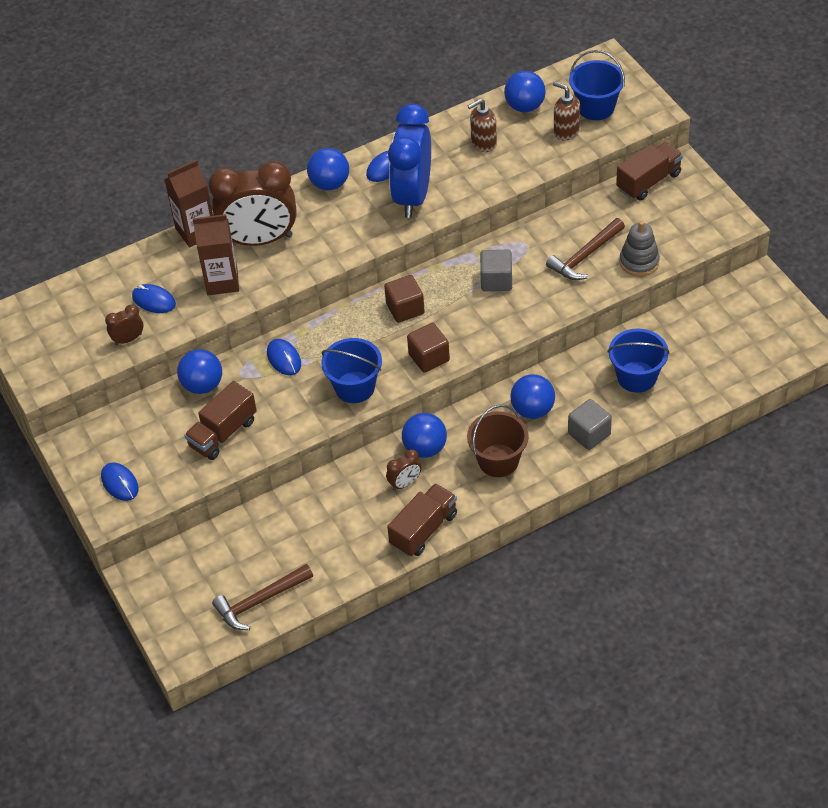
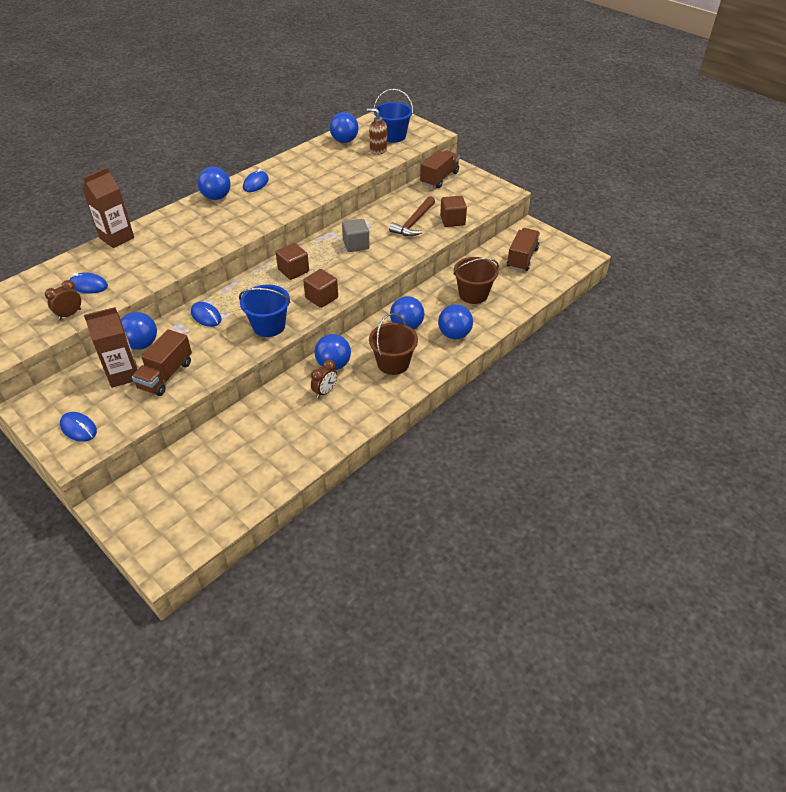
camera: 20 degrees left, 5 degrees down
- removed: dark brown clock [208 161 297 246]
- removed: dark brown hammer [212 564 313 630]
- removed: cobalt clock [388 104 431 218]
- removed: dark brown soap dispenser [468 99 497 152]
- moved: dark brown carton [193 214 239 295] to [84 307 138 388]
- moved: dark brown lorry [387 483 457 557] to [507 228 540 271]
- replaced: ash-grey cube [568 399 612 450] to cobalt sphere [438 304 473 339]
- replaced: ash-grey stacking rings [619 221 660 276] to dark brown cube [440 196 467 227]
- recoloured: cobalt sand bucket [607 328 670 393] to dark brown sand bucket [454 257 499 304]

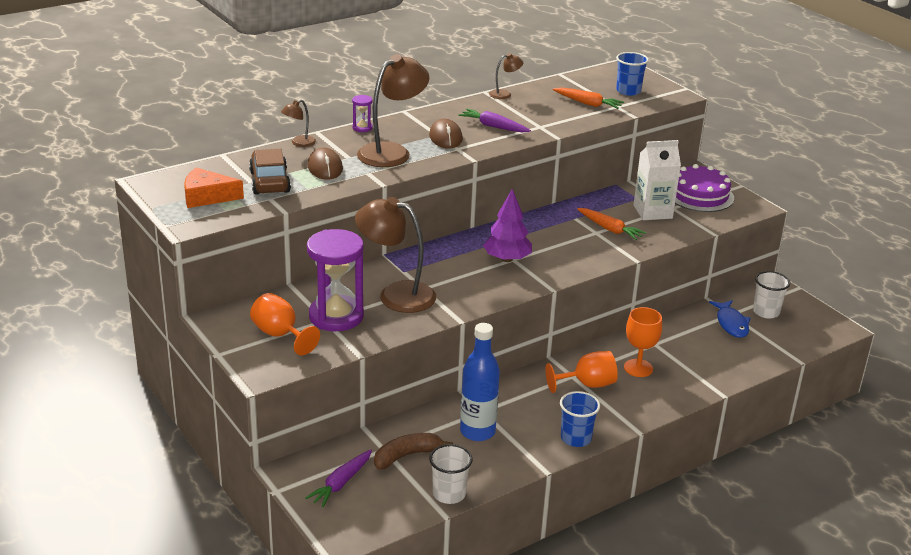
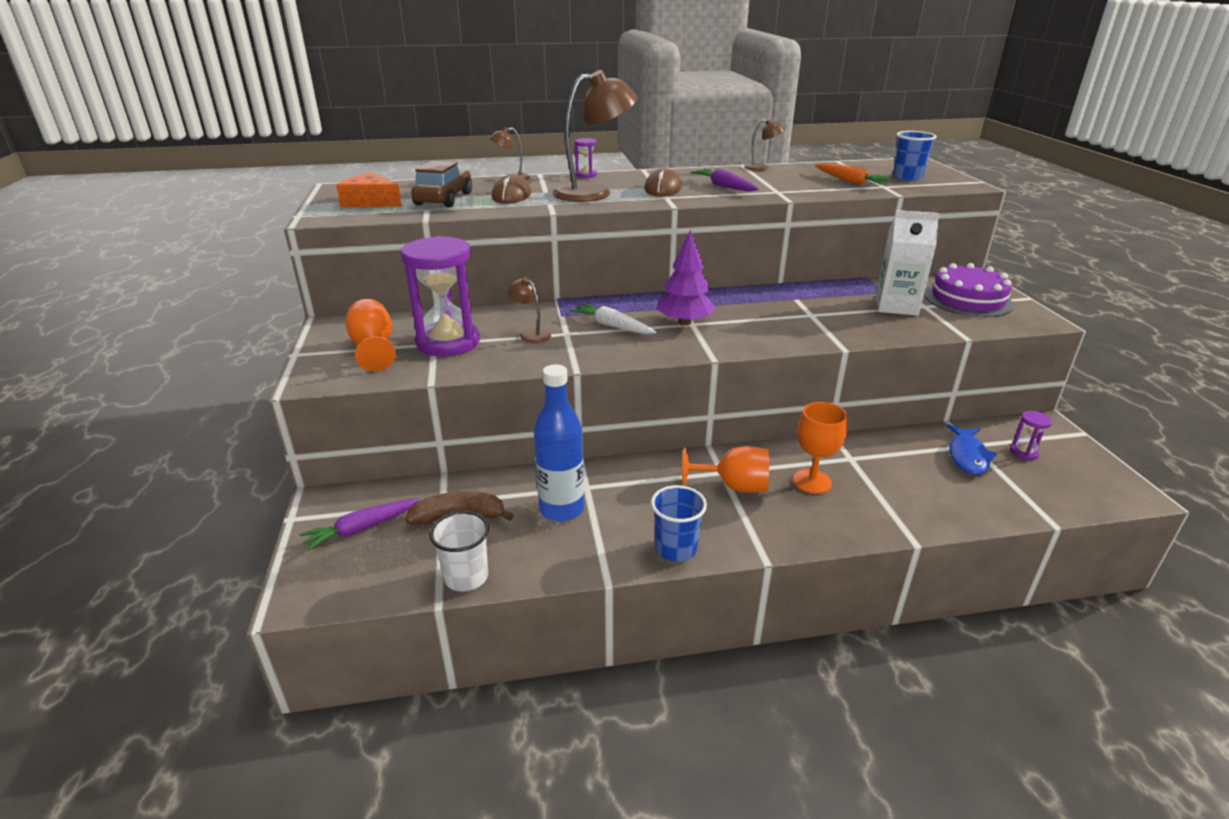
camera: 25 degrees right, 0 degrees up
- removed: orange-coloured carrot [577 208 646 240]
- added: snow-white carrot [570 303 656 334]
- replaced: snow-white tumbler [753 271 790 319] to purple sand timer [1010 411 1052 460]
- resized: dark brown desk lamp [355 197 436 313] = [508 277 551 343] x0.47

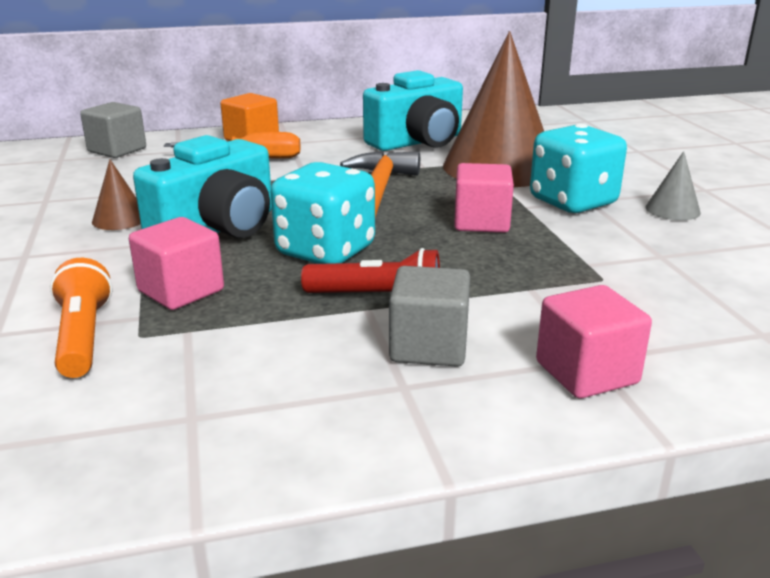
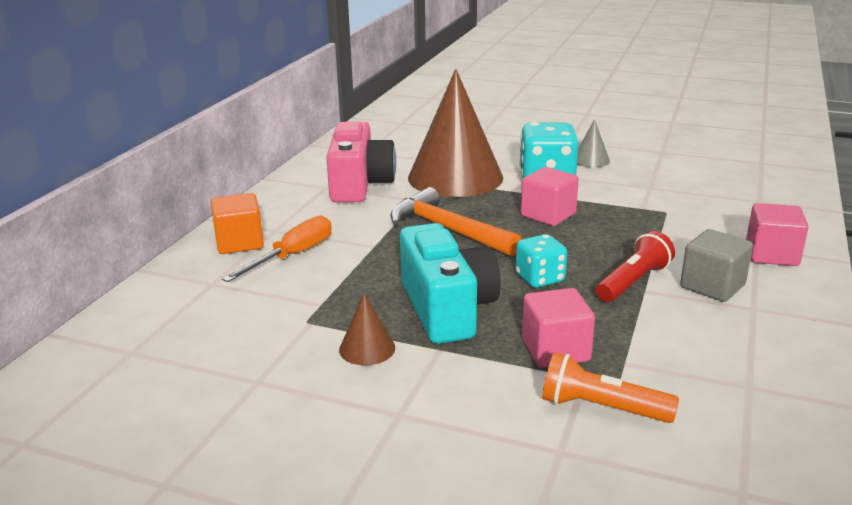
camera: 55 degrees left, 0 degrees up
- removed: ash-grey cube [80 102 146 158]
- recoloured: aqua photo camera [363 70 463 151] to rose-pink photo camera [326 122 396 203]
- resized: aqua game die [271 162 375 264] = [516 234 567 288] x0.60

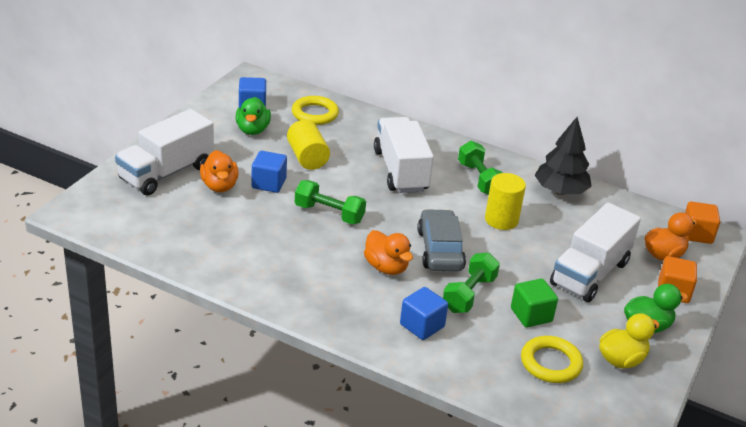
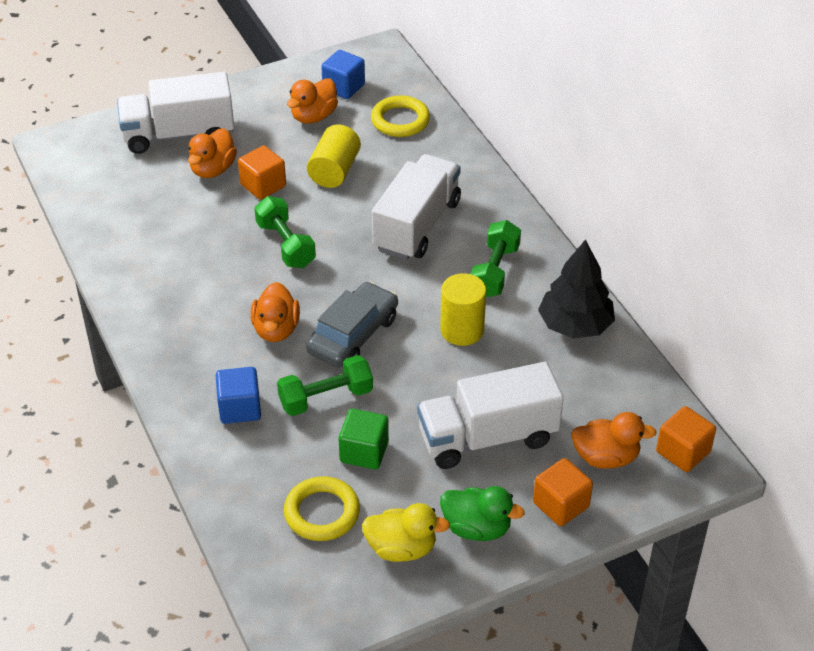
camera: 40 degrees right, 10 degrees up
- recoloured: green duck [236 97 271 135] to orange-coloured duck [287 79 338 124]
- recoloured: cobalt cube [251 151 287 193] to orange-coloured cube [238 146 286 200]

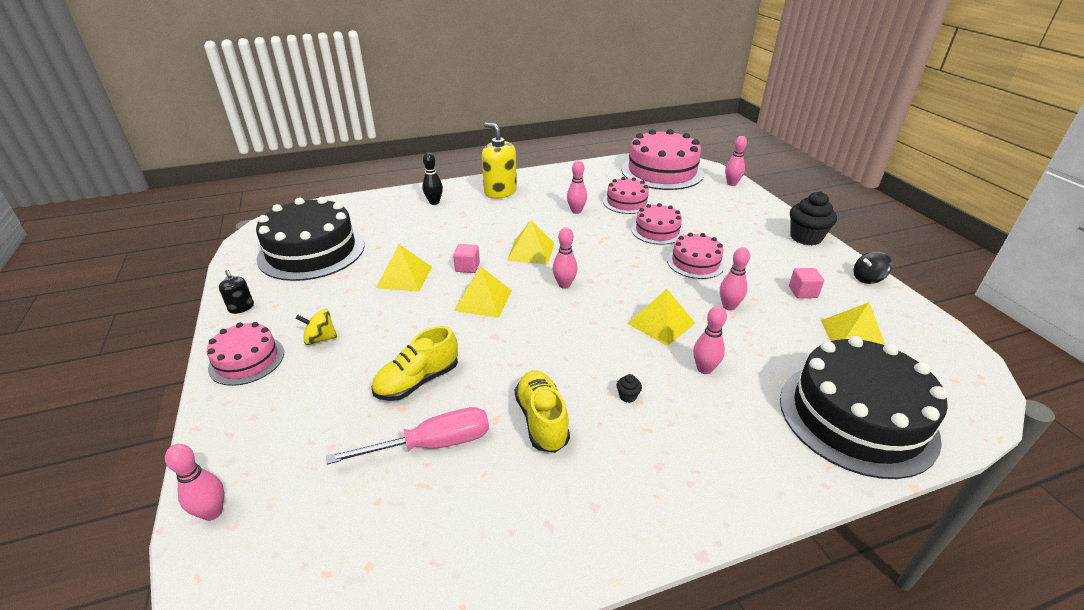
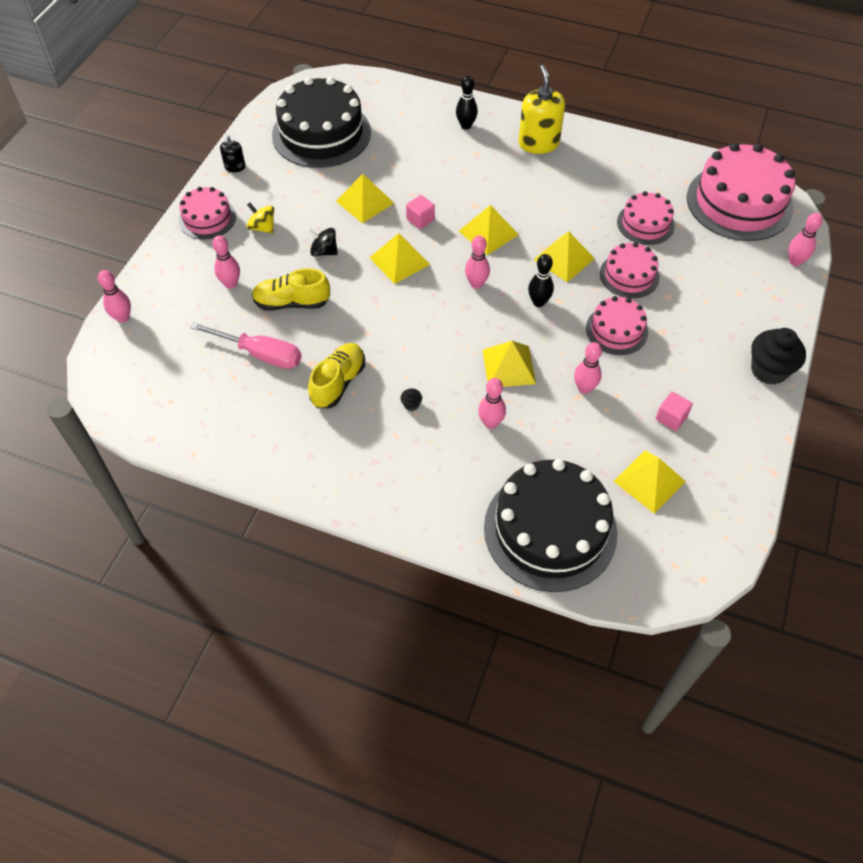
camera: 40 degrees right, 20 degrees up
- added: jet-black tenpin [528 254 554 307]
- added: bright yellow pyramid [533 231 595 282]
- moved: rose-pink tenpin [567 160 587 214] to [212 235 240 289]
- moved: jet-black spinning top [853 251 892 284] to [308 228 338 256]

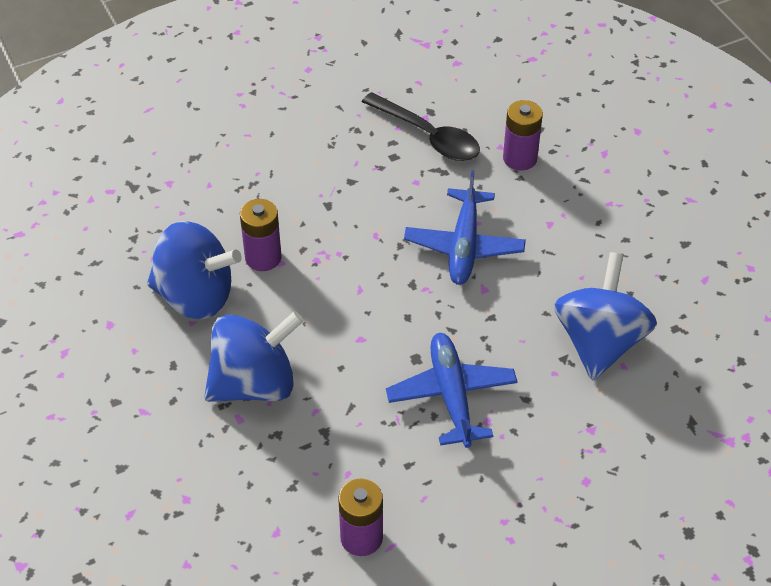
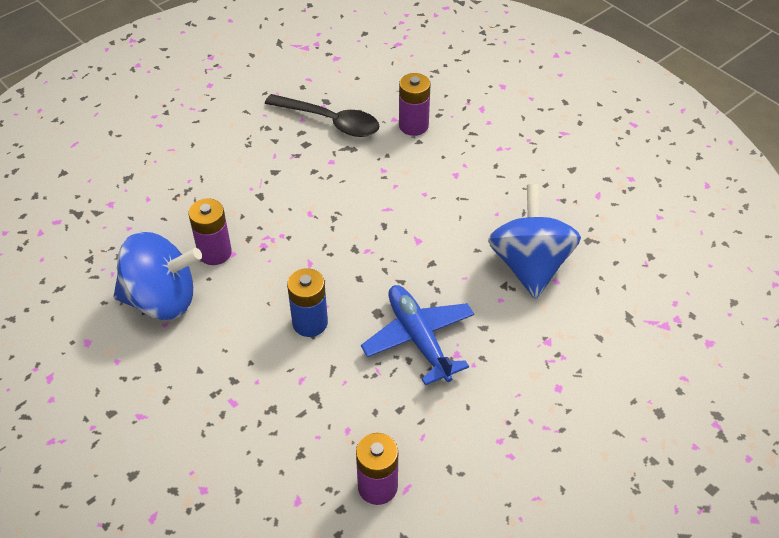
camera: 15 degrees left, 0 degrees up
- removed: cobalt spinning top [204 311 304 402]
- removed: cobalt plane [404 170 526 285]
- added: cobalt battery [287 268 328 337]

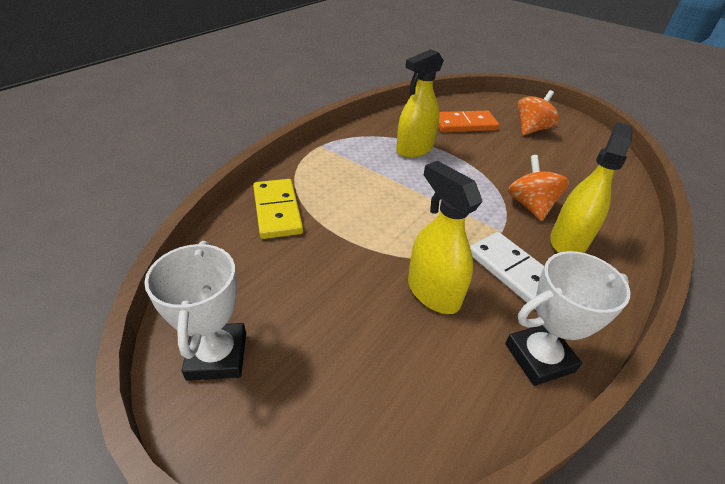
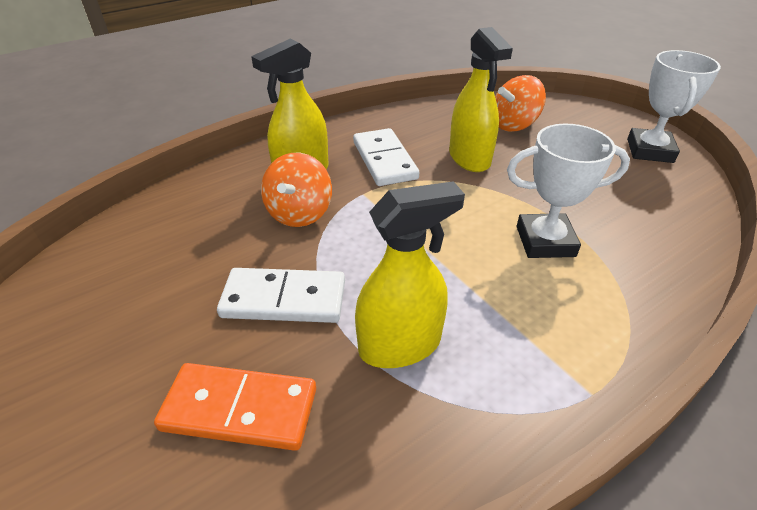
camera: 160 degrees left, 0 degrees up
- removed: bright yellow domino [253 179 303 239]
- added: snow-white domino [217 268 345 323]
- moved: snow-white trophy [505 251 630 386] to [507 124 630 258]
- moved: orange-coloured spinning top [517 90 559 135] to [495 75 546 132]

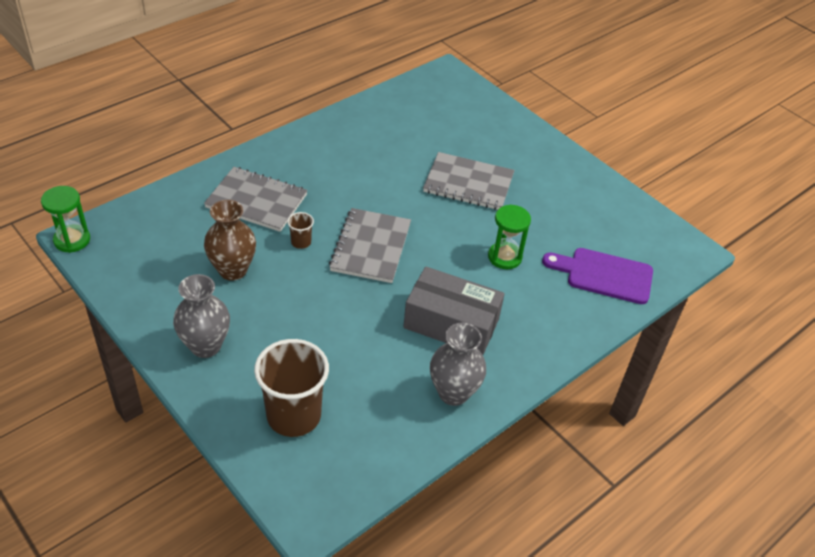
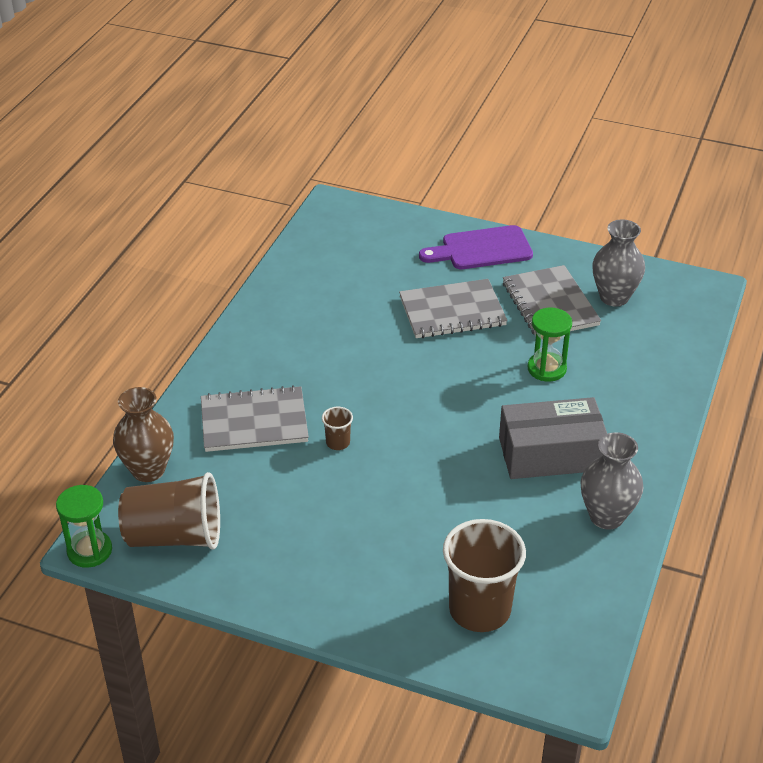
camera: 25 degrees left, 5 degrees down
- added: dark brown tumbler [118 472 220 550]
- moved: ash-grey tall vase [173 274 230 358] to [592 219 645 306]
- moved: dark brown tall vase [204 200 256 281] to [113 387 174 482]
- moved: ash-grey notepad [329 208 411 283] to [503 265 601 336]
- moved: purple bread board [542 248 653 304] to [419 225 533 269]

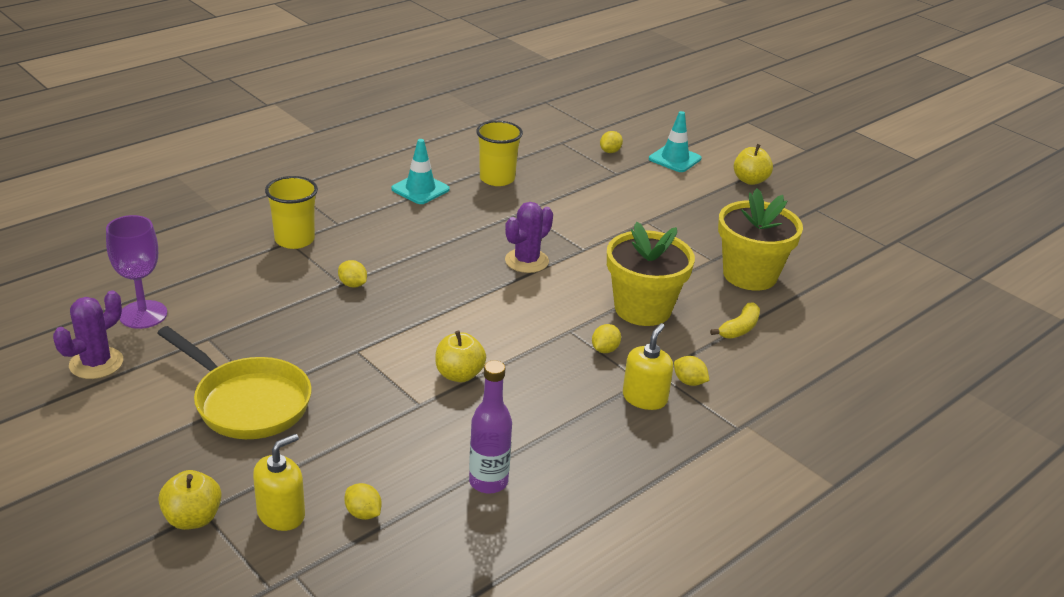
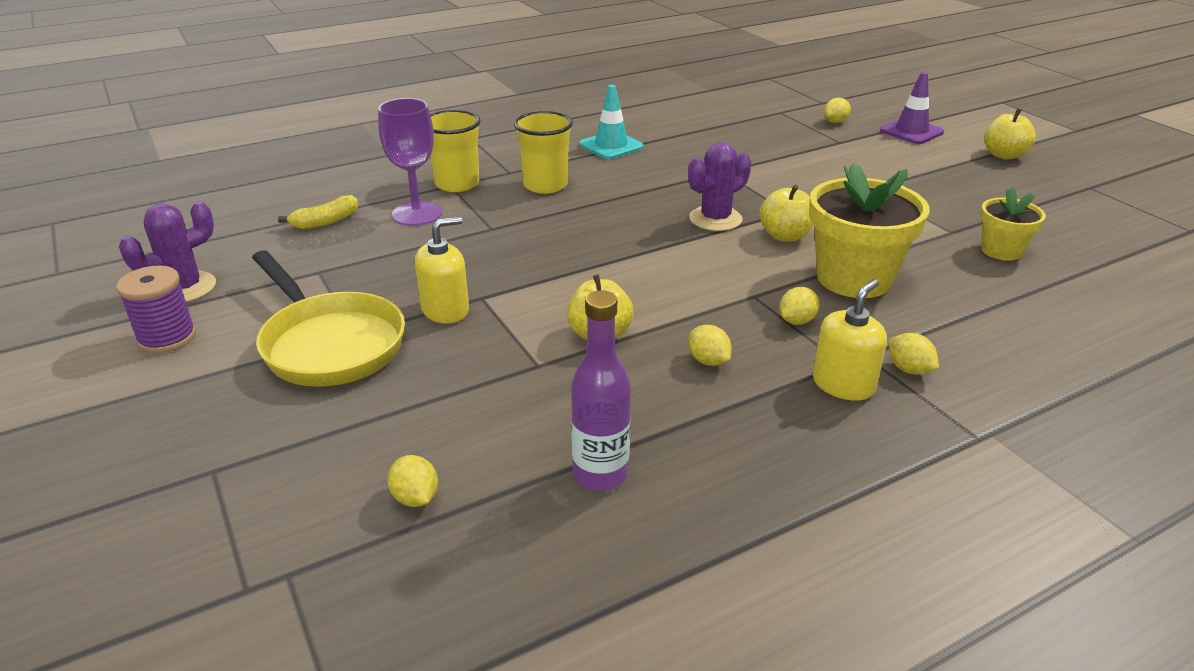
camera: 15 degrees right, 0 degrees up
- added: purple bobbin [116 266 196 354]
- moved: purple wine glass [106 215 167 329] to [378 98 442 226]
- moved: bright yellow apple fruit [158 470 222 530] to [759 185 813 242]
- moved: bright yellow soap dispenser [253 434 305 531] to [415 217 469 324]
- moved: bright yellow citrus fruit [338 260 367 287] to [688 325 732 366]
- moved: bright yellow tumbler [476 121 523 186] to [514 111 573 194]
- moved: bright yellow banana [710 302 760 339] to [278 195 358 229]
- recoloured: aqua road cone [649 111 701 172] to purple road cone [880 72 944 144]
- resized: bright yellow flower pot [718 188 803 291] = [980 187 1046 261] x0.56

